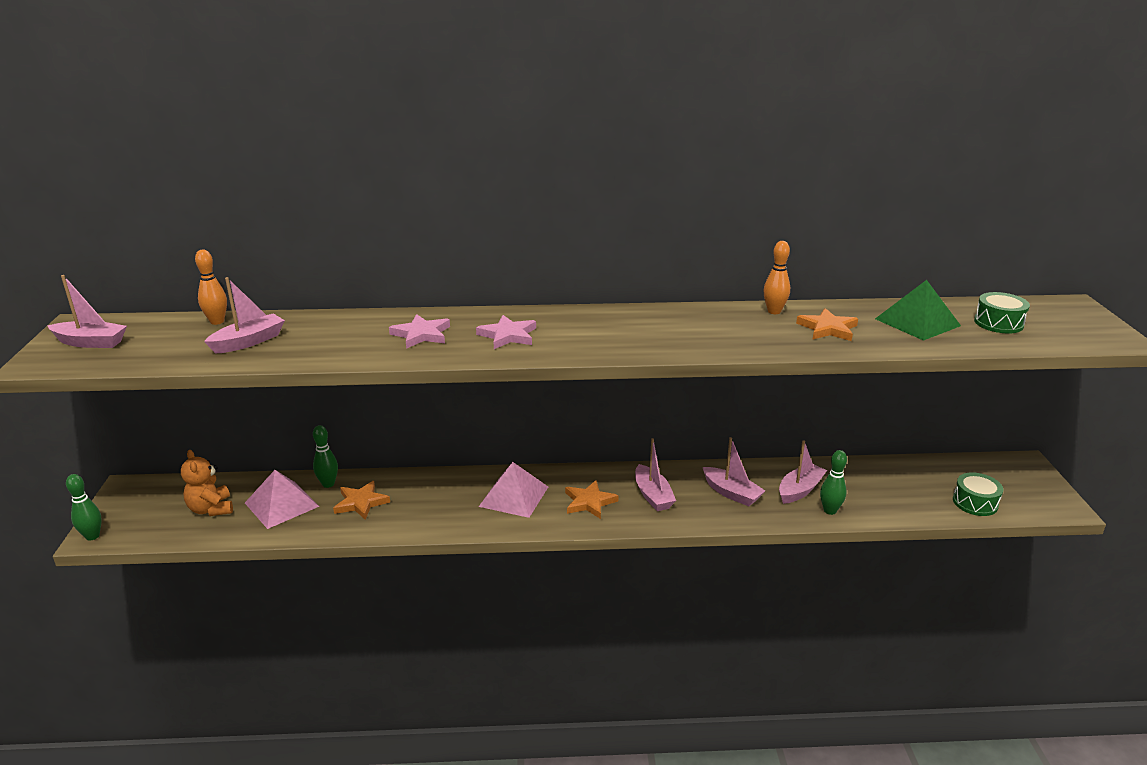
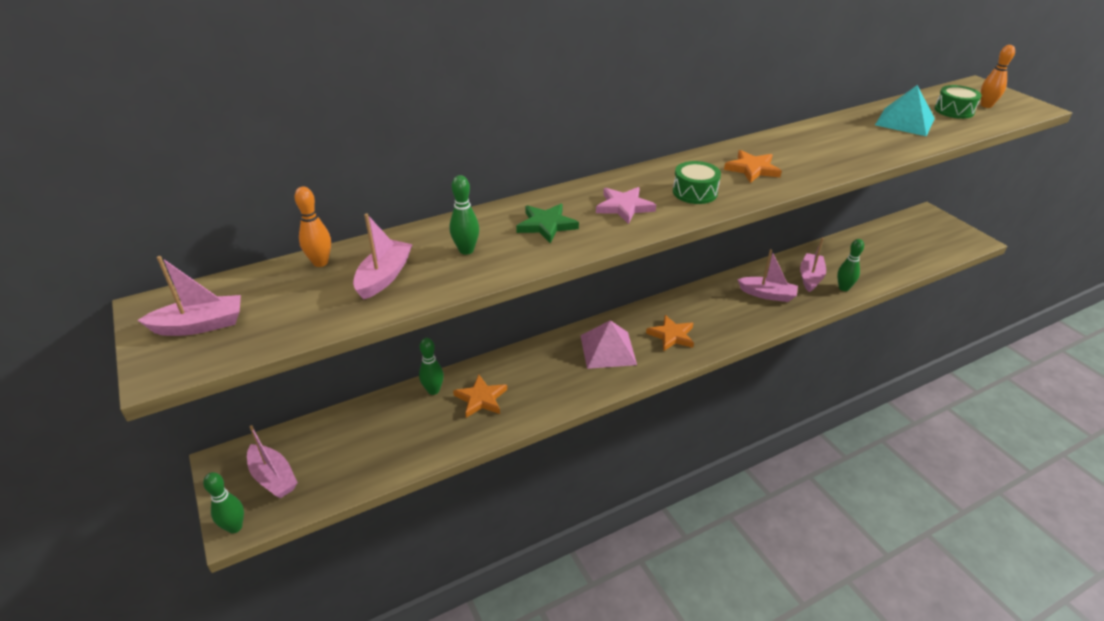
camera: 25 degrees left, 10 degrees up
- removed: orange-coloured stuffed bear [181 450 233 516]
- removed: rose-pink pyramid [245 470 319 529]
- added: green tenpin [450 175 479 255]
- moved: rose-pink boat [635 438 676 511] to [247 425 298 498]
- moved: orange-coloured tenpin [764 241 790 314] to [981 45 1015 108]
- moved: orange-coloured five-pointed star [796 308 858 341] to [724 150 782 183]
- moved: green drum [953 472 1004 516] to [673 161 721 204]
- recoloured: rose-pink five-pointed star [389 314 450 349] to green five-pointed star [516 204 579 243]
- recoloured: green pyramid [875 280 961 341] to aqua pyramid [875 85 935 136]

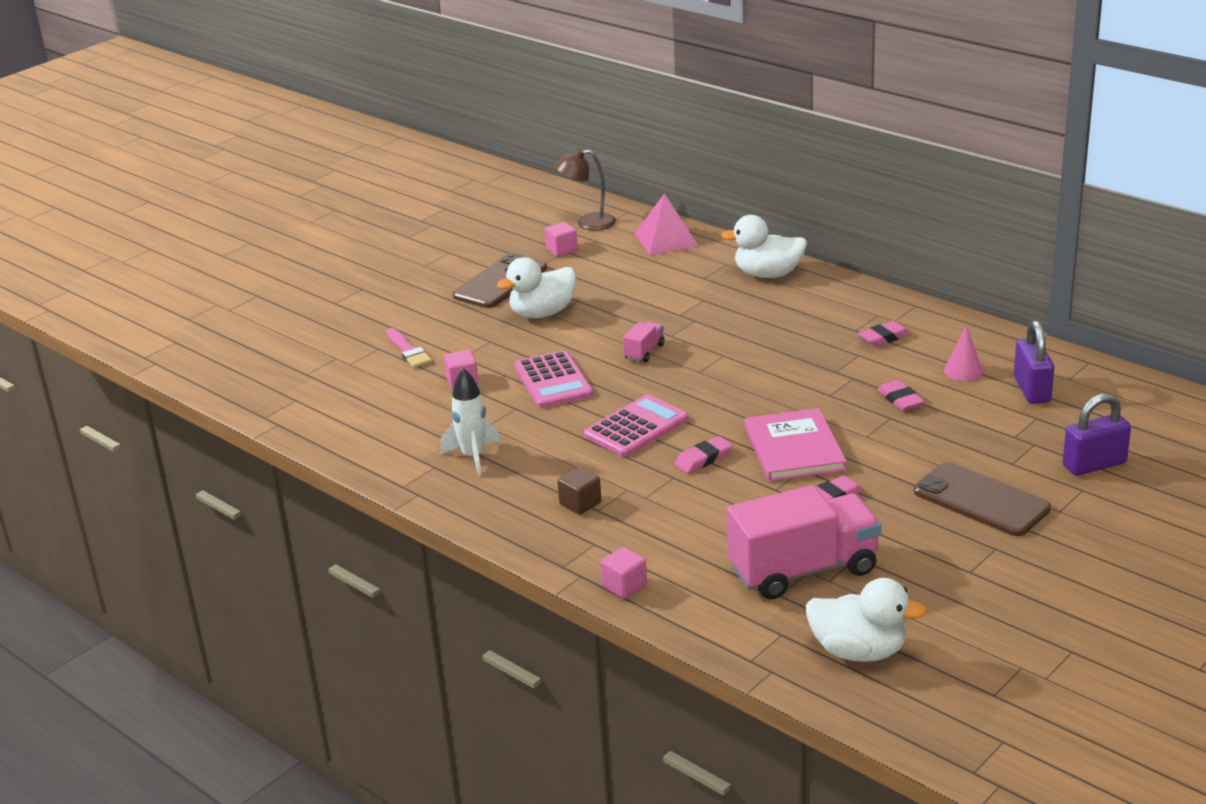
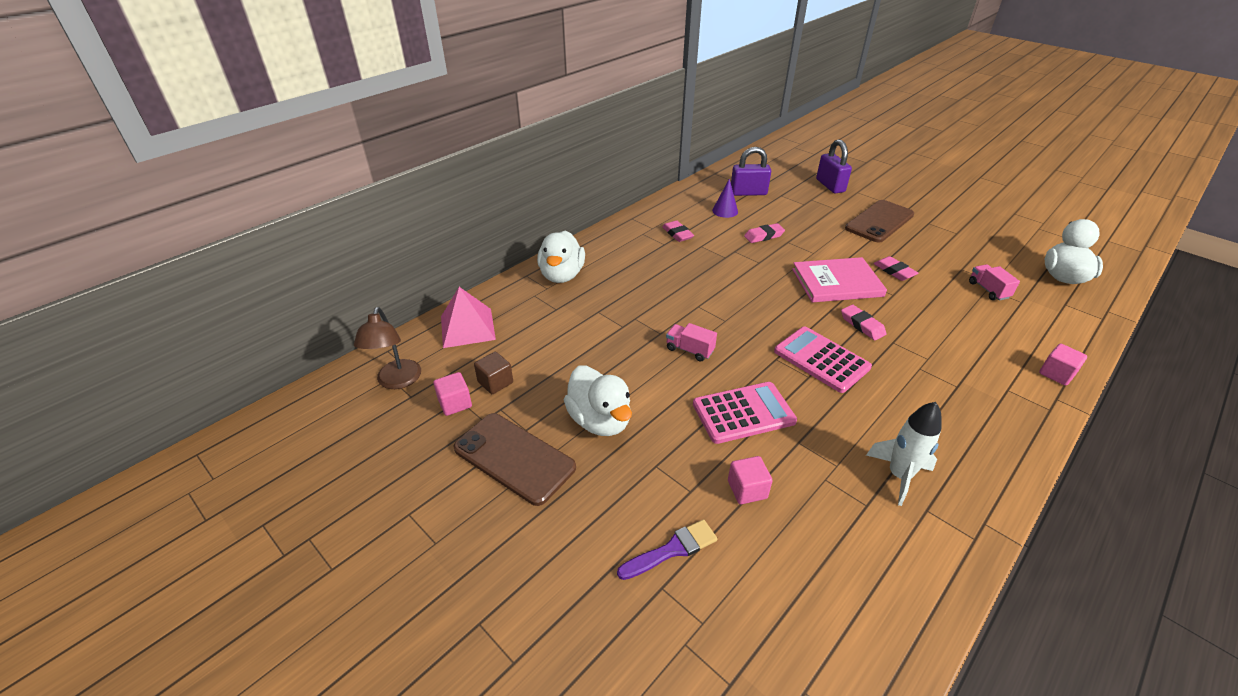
camera: 90 degrees left, 10 degrees up
- moved: dark brown cube [557 467 601 515] to [474 352 513 394]
- recoloured: rose-pink paint brush [386 328 432 368] to purple paint brush [617 519 717 580]
- recoloured: rose-pink solid cone [944 325 983 381] to purple solid cone [712 179 738 218]
- resized: rose-pink lorry [727 485 881 599] = [969 264 1020 301] x0.43

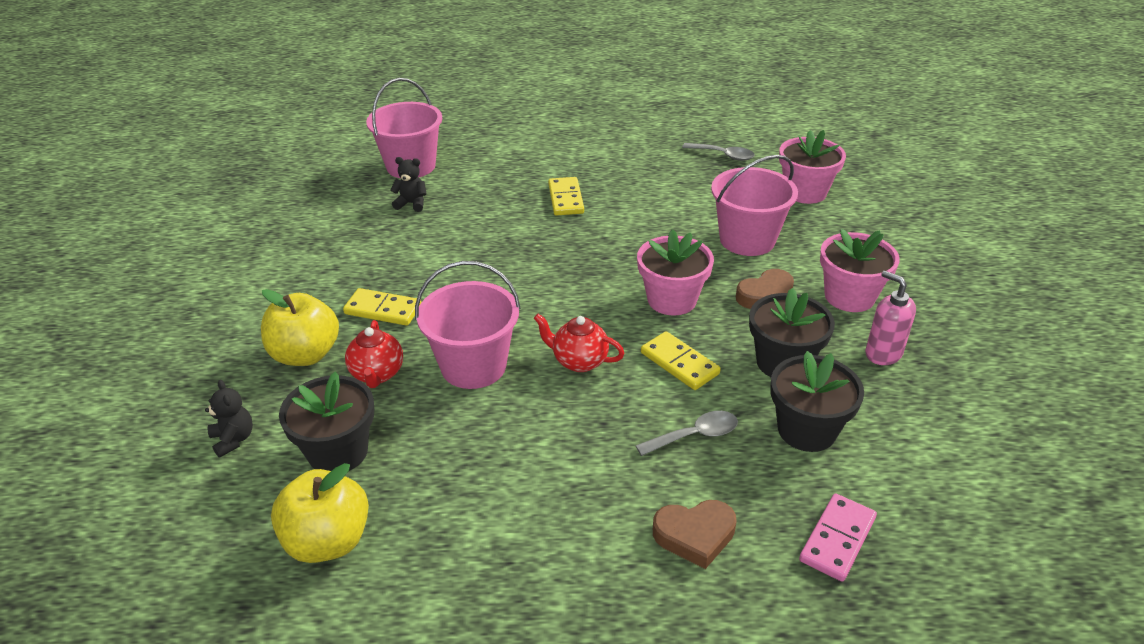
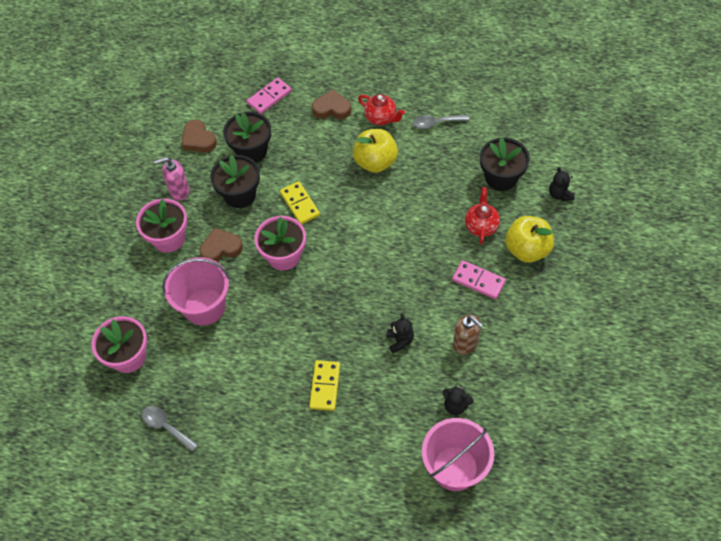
camera: 165 degrees left, 20 degrees up
- removed: rose-pink sand bucket [415 261 521 389]
- added: dark brown heart shape [182 120 217 152]
- added: jet-black stuffed bear [387 313 414 353]
- added: dark brown soap dispenser [453 315 483 355]
- moved: bright yellow apple fruit [271 463 369 563] to [353 129 398 173]
- moved: scarlet china teapot [534 314 625 372] to [358 94 405 125]
- moved: ash-grey teaspoon [635 411 738 456] to [413 115 469 129]
- recoloured: bright yellow domino [343 288 421 326] to rose-pink domino [452 260 506 299]
- turned: rose-pink soap dispenser [865 271 916 365] = [154 157 190 201] 105 degrees clockwise

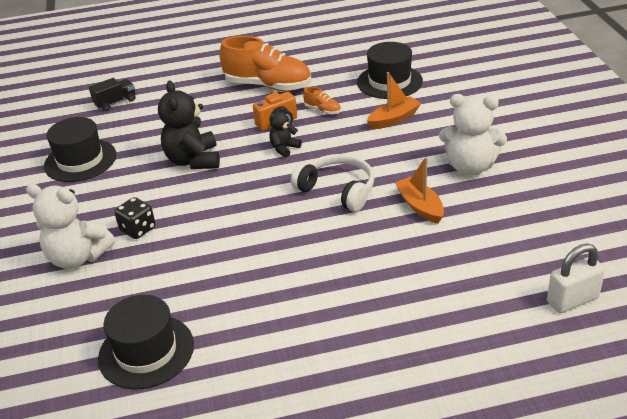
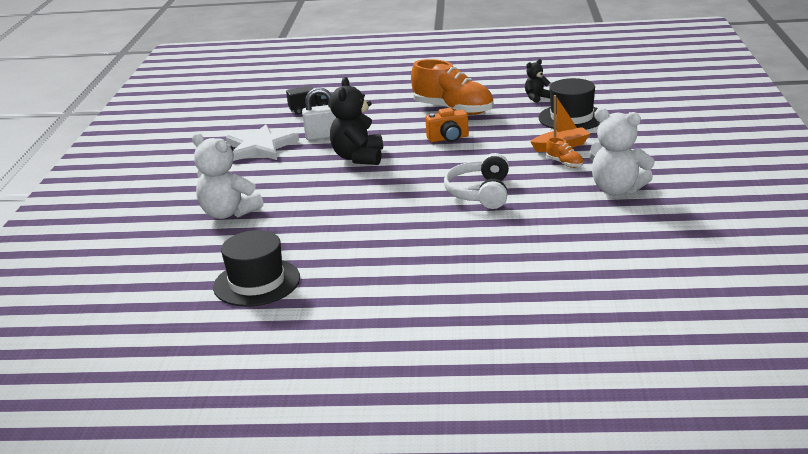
camera: 15 degrees right, 10 degrees down
- removed: jet-black game die [114 197 156 239]
- removed: orange-coloured boat [395 157 444 224]
- moved: jet-black stuffed bear [269 106 302 158] to [525 59 551 103]
- moved: orange-coloured sneaker [303 87 341 115] to [546 137 583 168]
- moved: snow-white lock [547 244 605 313] to [302 88 336 140]
- replaced: jet-black top hat [44 117 116 182] to snow-white five-pointed star [226 125 299 161]
- turned: snow-white headset [291 154 374 212] = [444 153 509 209] 135 degrees counterclockwise

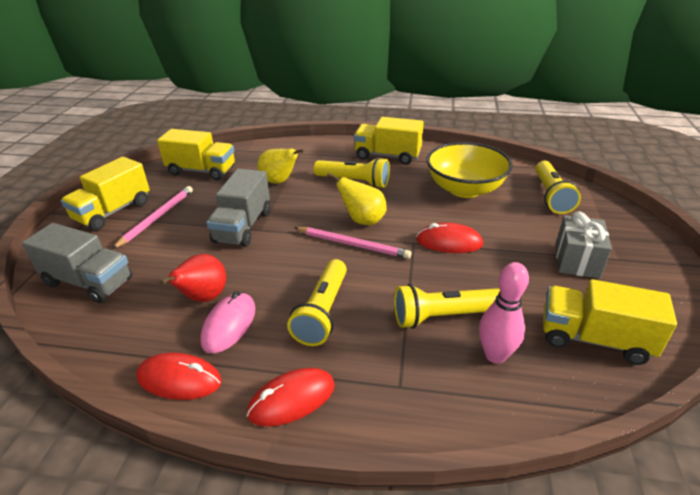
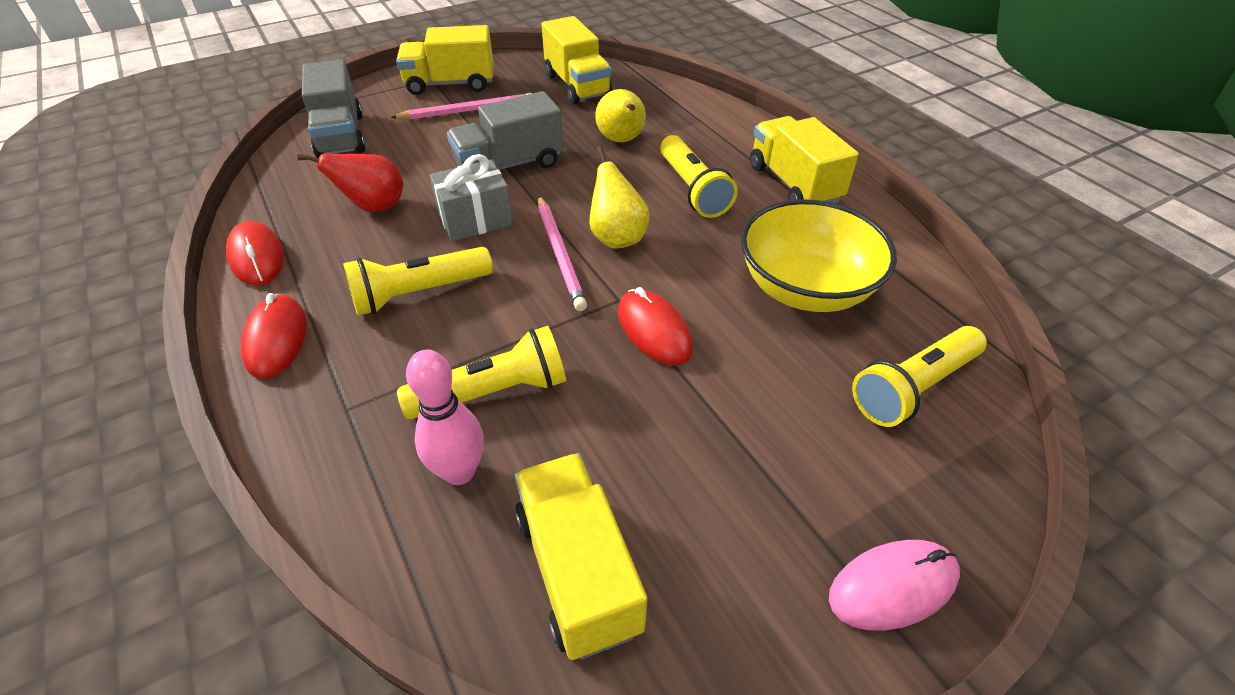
camera: 50 degrees right, 10 degrees up
- moved: rose-pink mouse [200 291 255 353] to [829 540 960 631]
- moved: ash-grey gift [556 211 612 278] to [429 154 513 241]
- turned: scarlet mouse [247 368 335 426] = [241 293 307 379] 60 degrees clockwise
- turned: bright yellow torch [394 284 500 329] = [397 326 566 419] 120 degrees clockwise

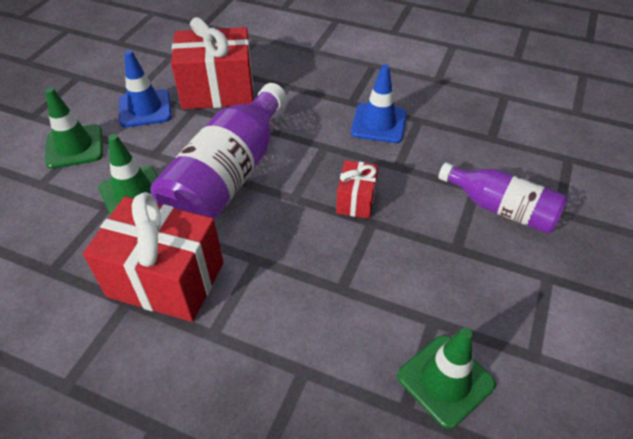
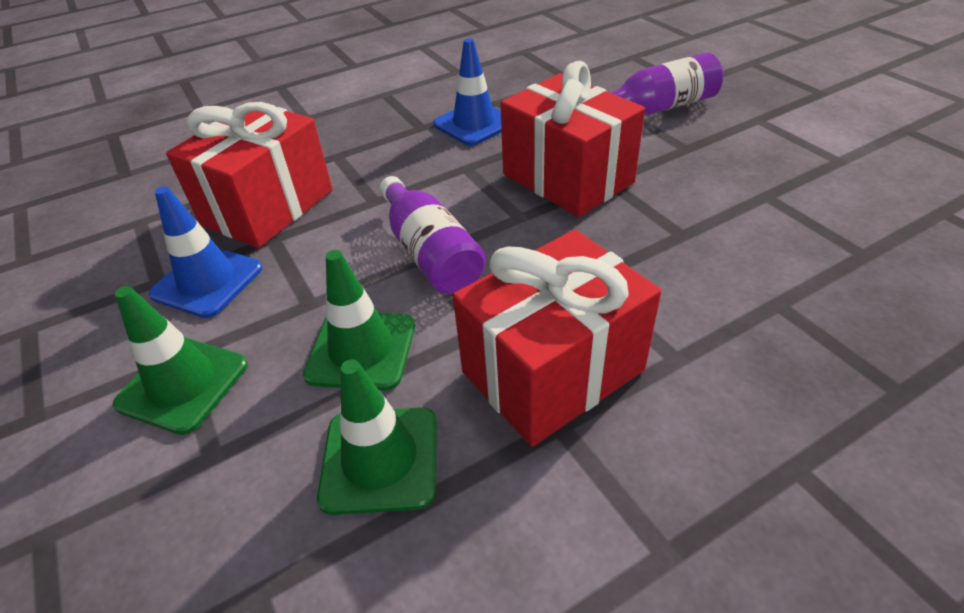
camera: 50 degrees left, 5 degrees down
- moved: green road cone [397 328 496 429] to [317 359 437 515]
- resized: purple flask [150 83 286 221] = [379 176 486 294] x0.61
- resized: scarlet gift [336 160 378 219] = [501 61 645 217] x1.95

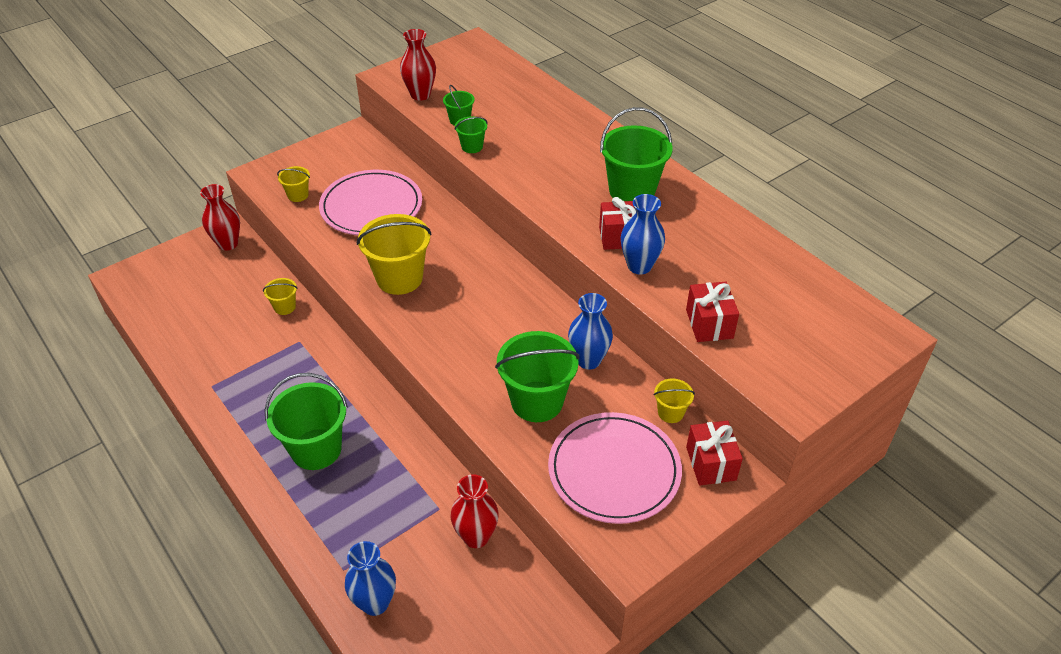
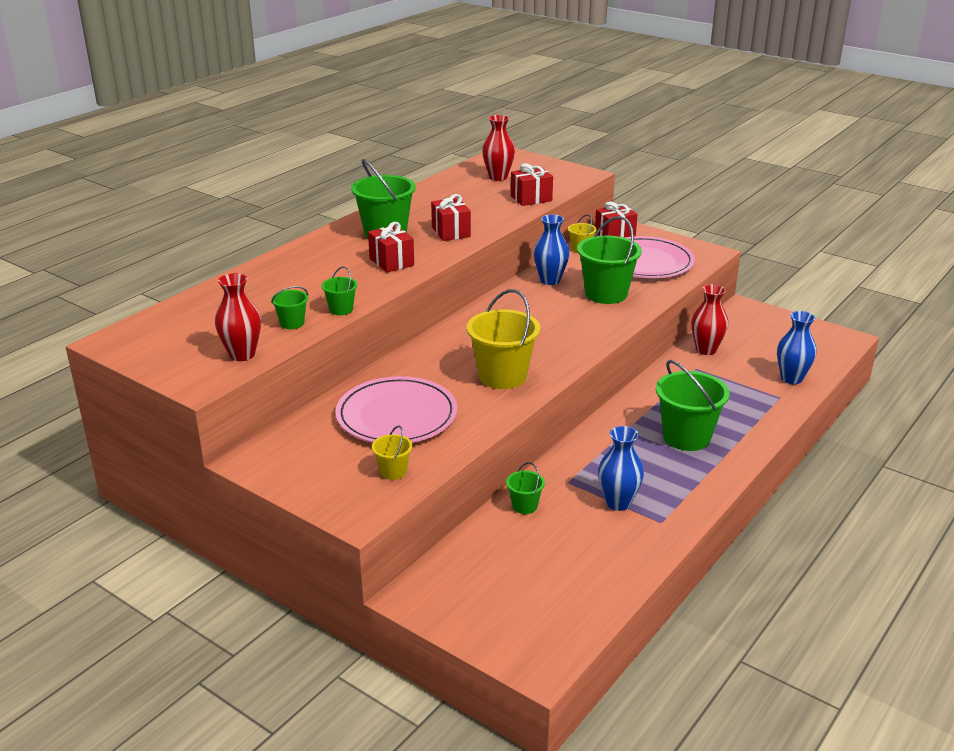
camera: 105 degrees left, 15 degrees down
- added: scarlet gift [368 222 414 273]
- moved: scarlet tall vase [200 184 240 251] to [482 115 515 181]
- moved: cobalt tall vase [621 194 665 274] to [598 426 644 511]
- recoloured: bright yellow sand bucket [263 278 298 315] to green sand bucket [506 462 545 514]

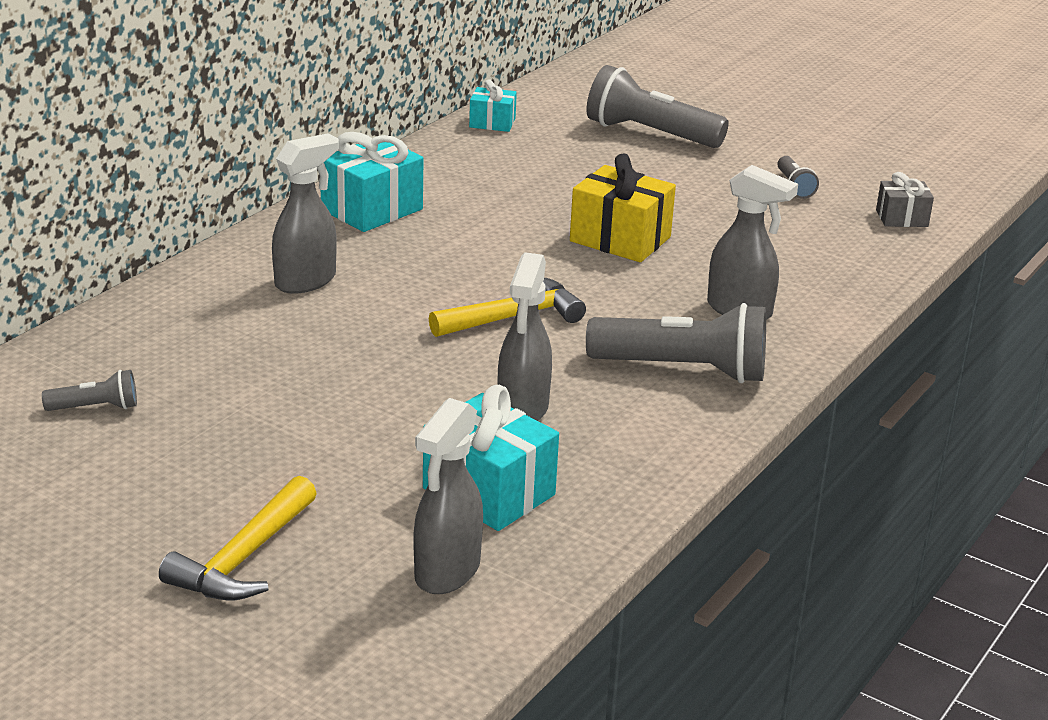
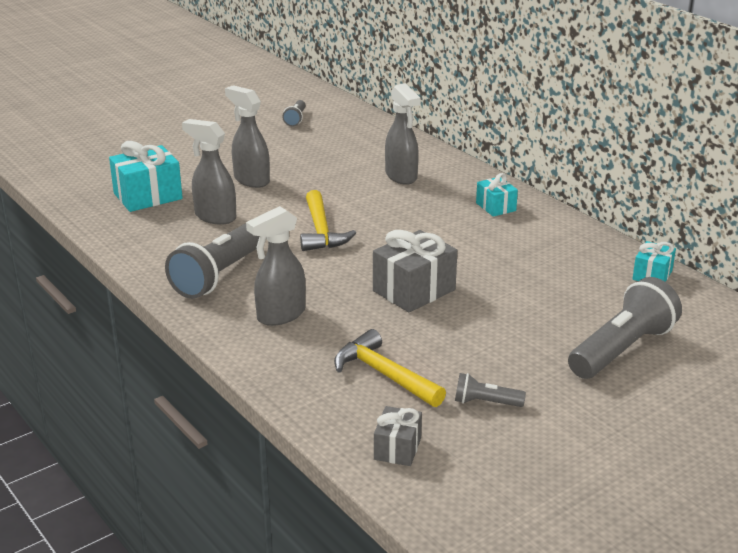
camera: 110 degrees right, 0 degrees up
- moved: bright yellow hammer [159 476 317 600] to [334 329 446 407]
- moved: ash-grey spray cleaner [413 398 483 594] to [225 85 270 188]
- recoloured: bright yellow gift [570 153 676 262] to ash-grey gift [373 230 457 312]
- resized: aqua gift [321 132 423 232] = [476 173 518 217] x0.58

